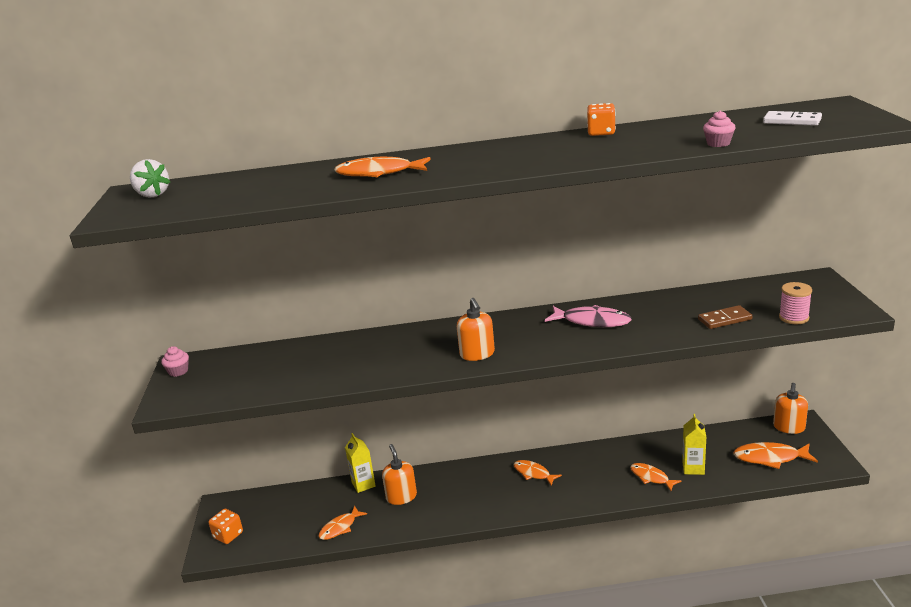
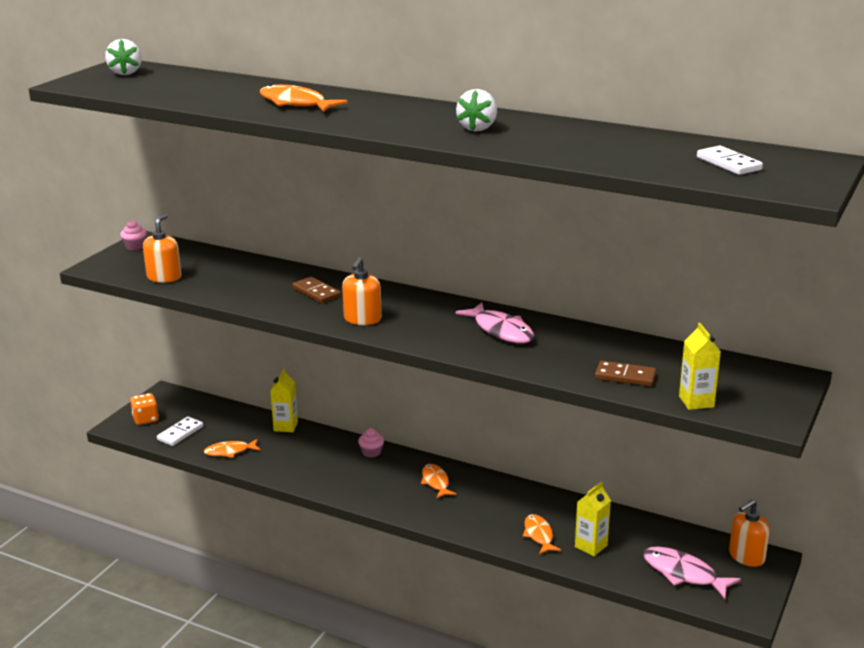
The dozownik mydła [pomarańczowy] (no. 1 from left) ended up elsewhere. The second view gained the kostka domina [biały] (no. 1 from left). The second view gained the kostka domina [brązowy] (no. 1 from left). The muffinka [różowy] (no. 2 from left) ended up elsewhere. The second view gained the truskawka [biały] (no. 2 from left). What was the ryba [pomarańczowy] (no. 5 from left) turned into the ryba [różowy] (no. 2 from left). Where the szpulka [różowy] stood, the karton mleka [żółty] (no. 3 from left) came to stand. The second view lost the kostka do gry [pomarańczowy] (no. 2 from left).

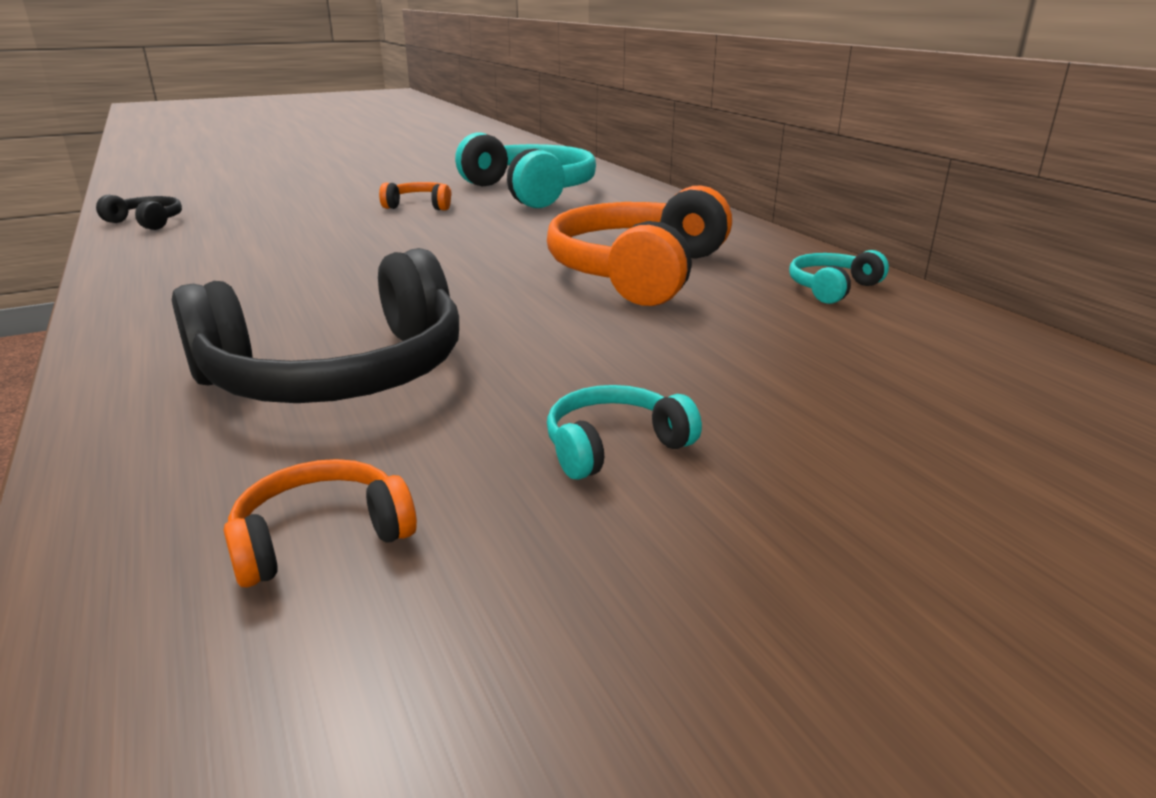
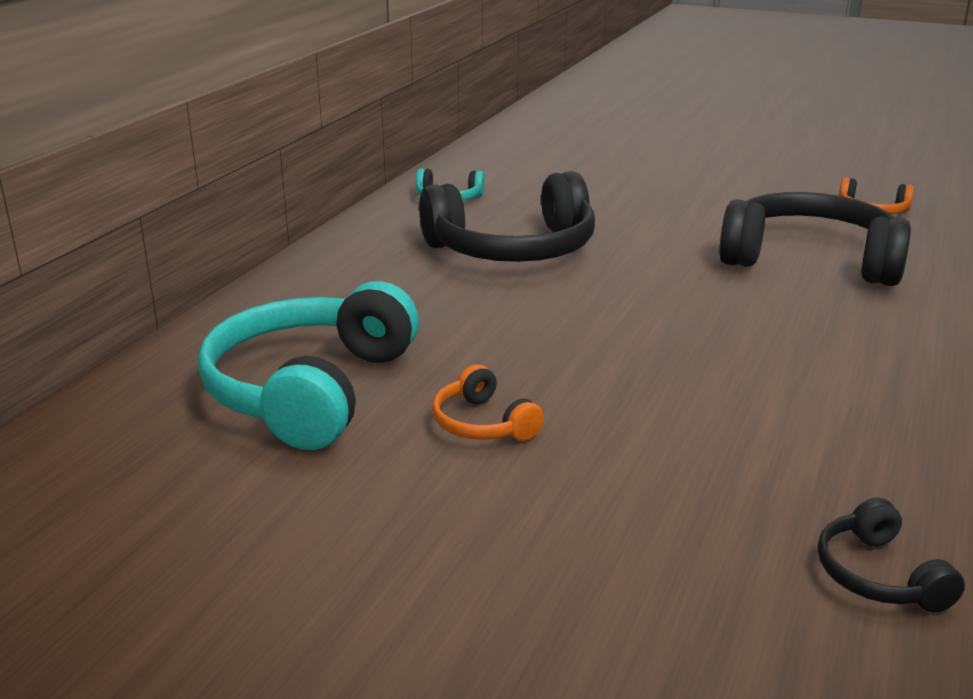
What was the słuchawki [pomarańczowy] (no. 3 from left) turned into the słuchawki [czarny] (no. 1 from left). The second view lost the słuchawki [turkusowy] (no. 2 from left).

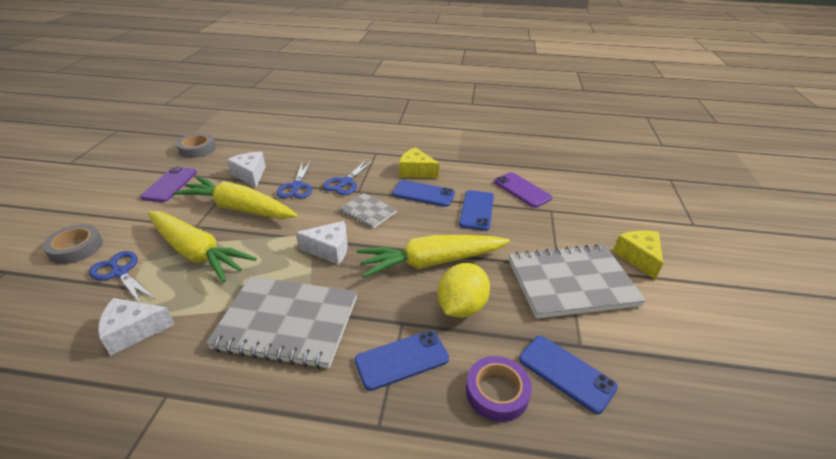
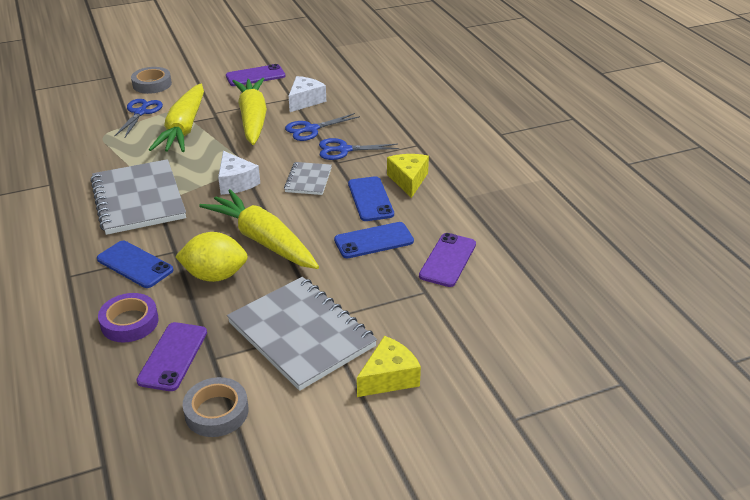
What was the telefon [niebieski] (no. 4 from left) turned into the telefon [fioletowy] (no. 1 from left). The taśma klejąca [szary] (no. 2 from left) ended up elsewhere. The second view lost the ser [biały] (no. 1 from left).

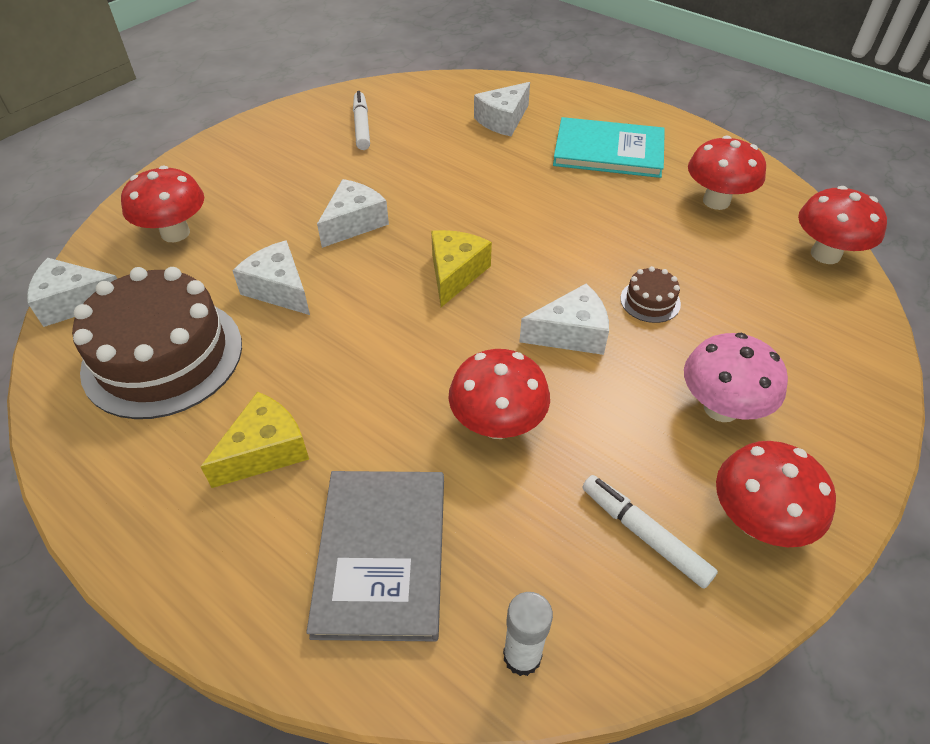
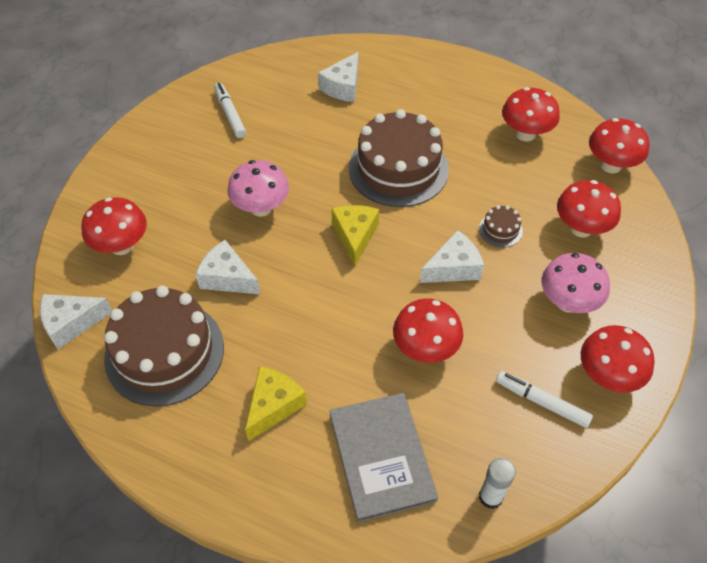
Where the ser [biały] (no. 3 from left) stood, the grzyb [różowy] (no. 1 from left) came to stand. The second view gained the tort [brązowy] (no. 2 from left). The second view gained the grzyb [czerwony] (no. 4 from left). The second view lost the książka [turkusowy].

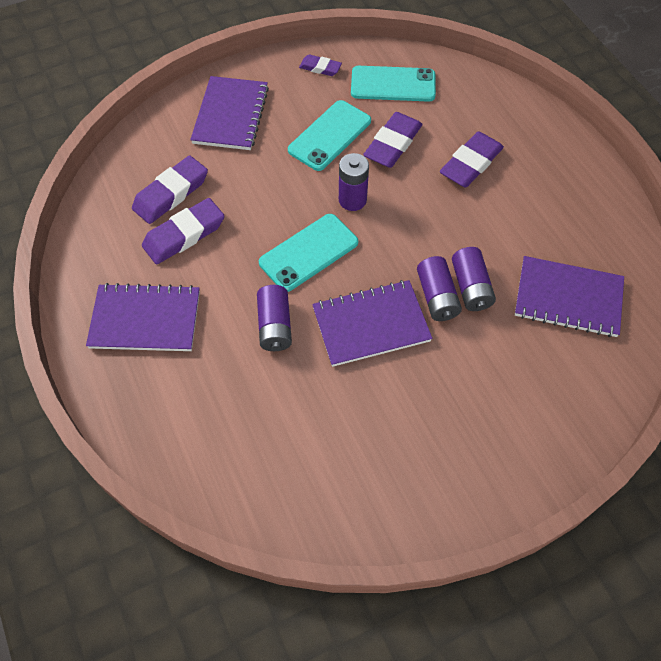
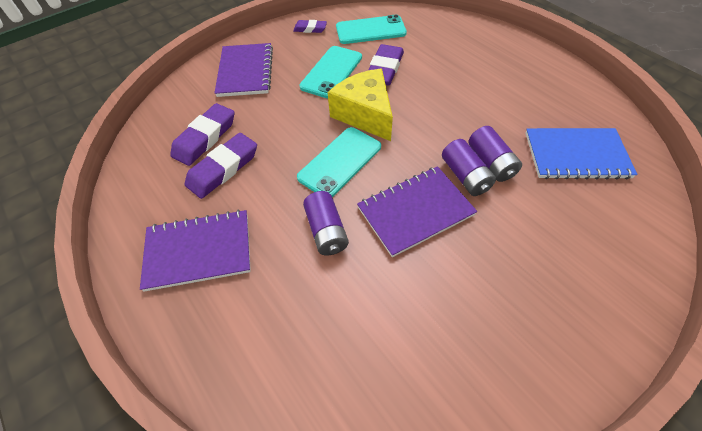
Where the bateria [fioletowy] (no. 2 from left) stood, the ser [żółty] came to stand. What was the zeszyt [fioletowy] (no. 4 from left) turned into the zeszyt [niebieski]. The second view lost the gumka do mazania [fioletowy] (no. 5 from left).

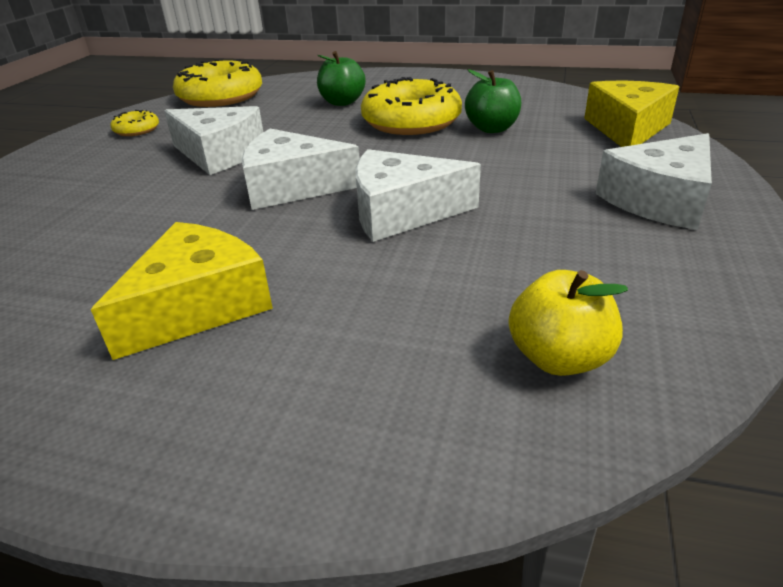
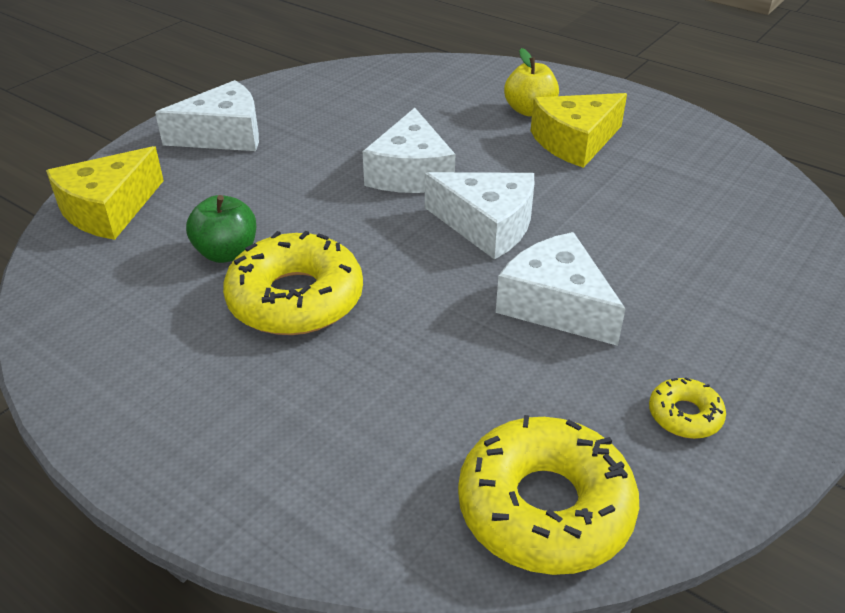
The ser [biały] (no. 3 from left in the first image) ended up facing another way, 75 degrees clockwise from before. The jabłko [żółty] ended up elsewhere. The second view lost the jabłko [zielony] (no. 1 from left).

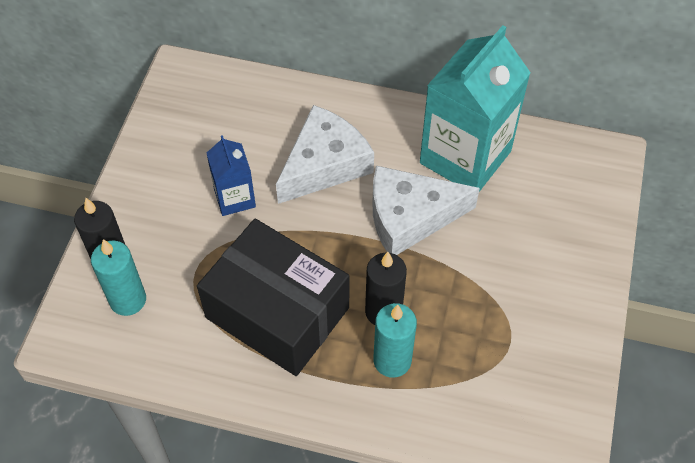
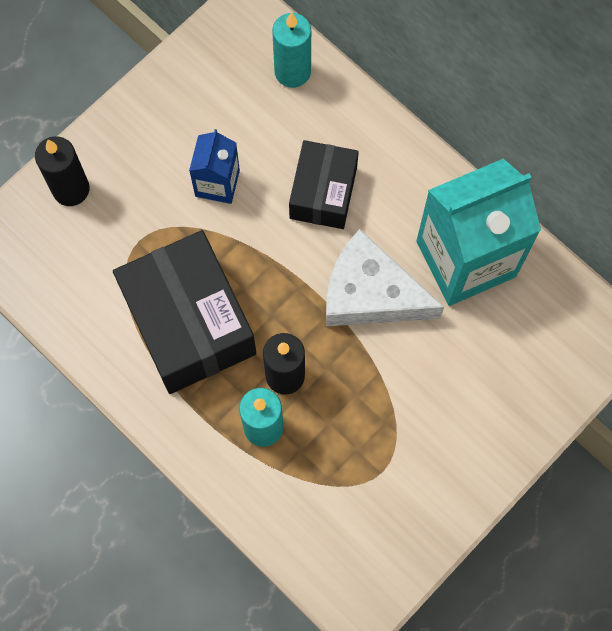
The świeca [turkusowy] (no. 1 from left in the first image) ended up elsewhere. Where the ser [biały] (no. 1 from left) stood, the pudełko [czarny] (no. 2 from left) came to stand.

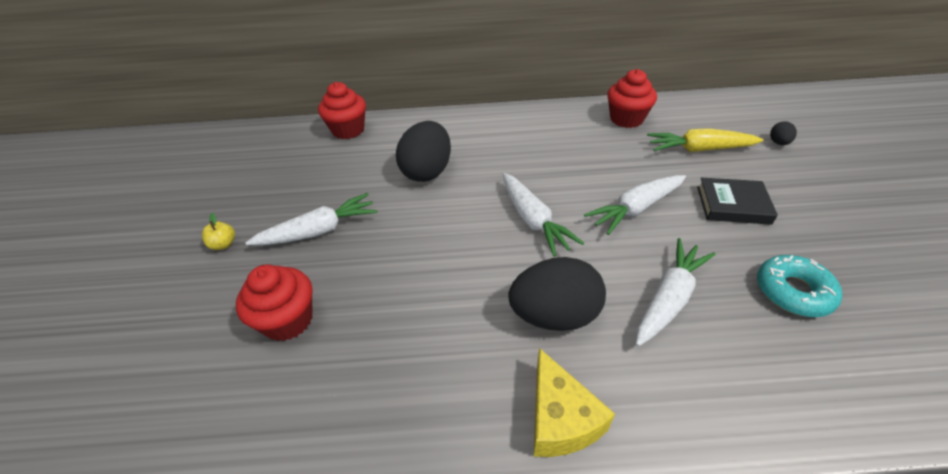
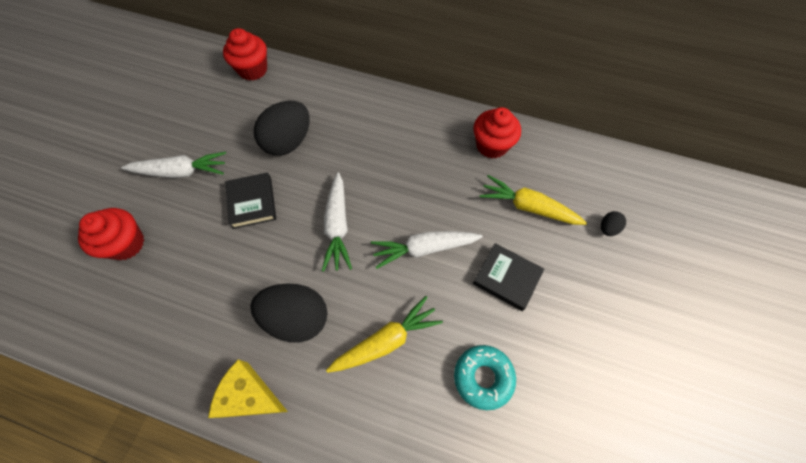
The ser [żółty] ended up facing another way, 105 degrees clockwise from before. The second view gained the książka [czarny] (no. 1 from left). What was the marchewka [biały] (no. 4 from left) turned into the marchewka [żółty] (no. 1 from left). The second view lost the jabłko [żółty].

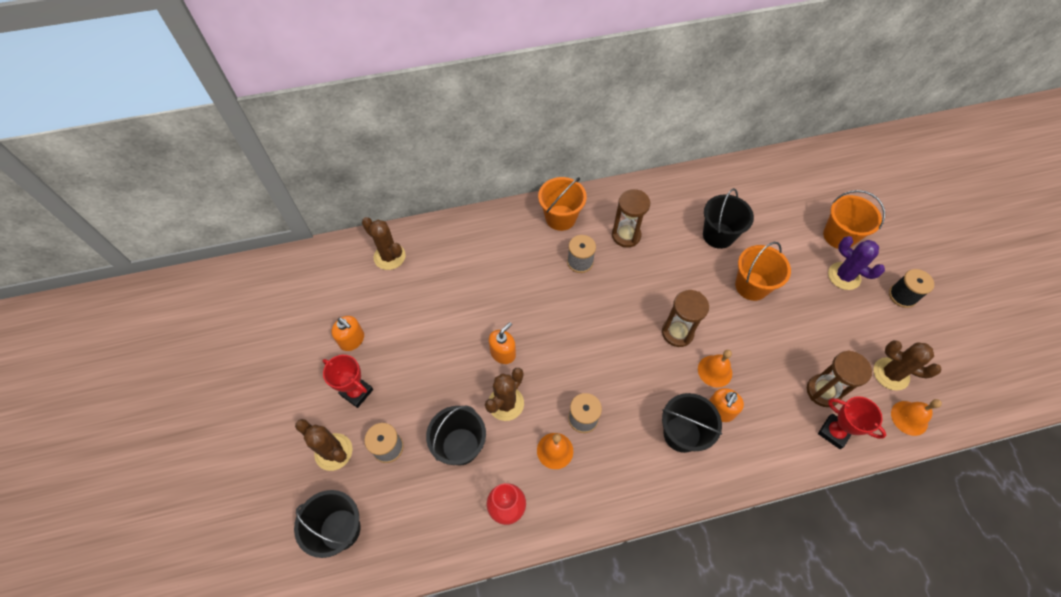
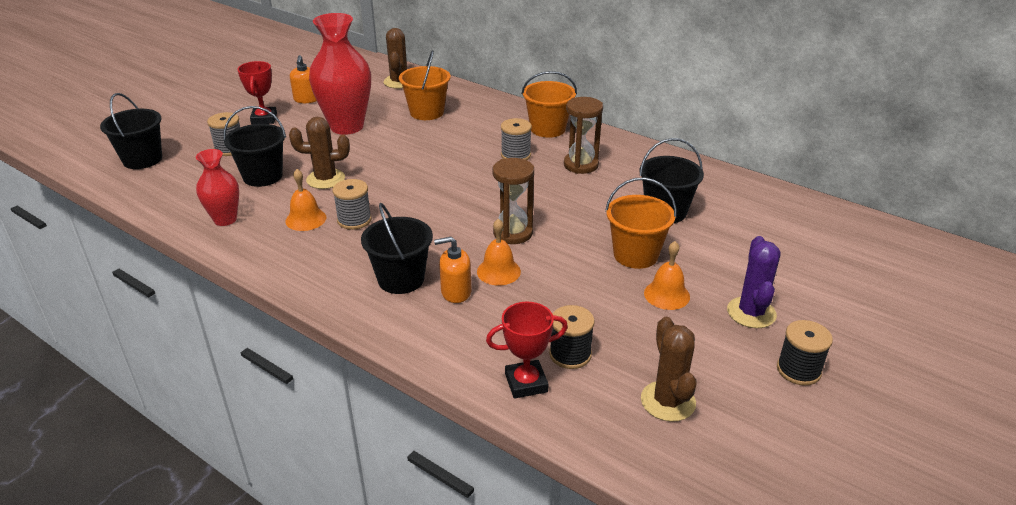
The second view gained the wazon [czerwony] (no. 2 from left). The wiadro [pomarańczowy] (no. 3 from left in the first image) ended up elsewhere. The puchar [czerwony] (no. 2 from left) ended up facing another way, 75 degrees clockwise from before. Where the klepsydra [brązowy] (no. 3 from left) stood, the szpulka [czarny] (no. 1 from left) came to stand. The dzwonek [pomarańczowy] (no. 3 from left) ended up elsewhere. The second view lost the kaktus [brązowy] (no. 1 from left). The second view lost the dozownik mydła [pomarańczowy] (no. 2 from left).

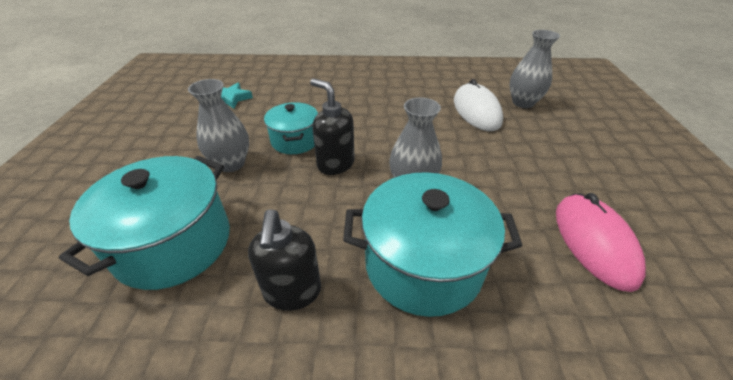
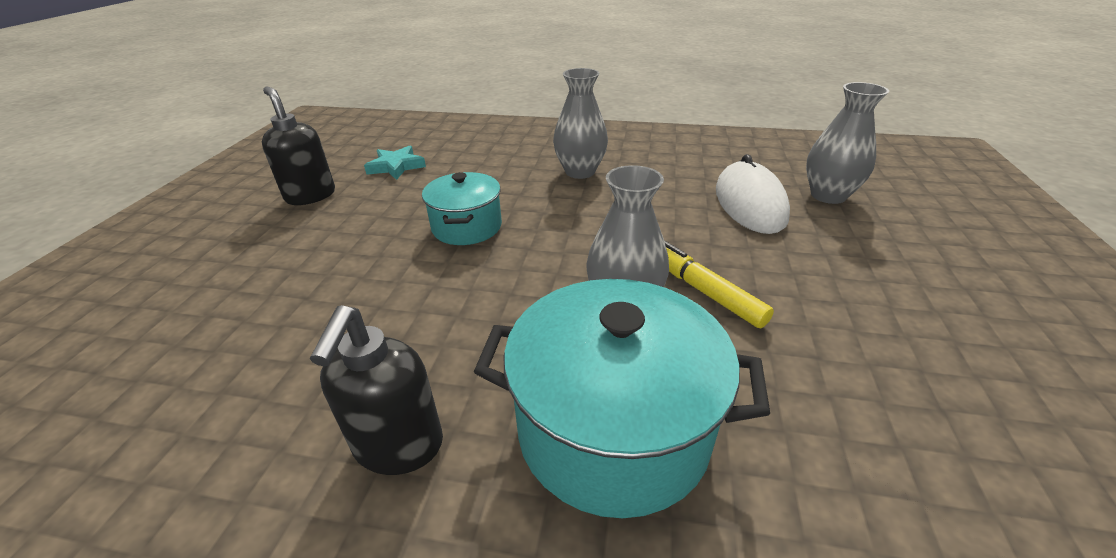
The dozownik mydła [czarny] (no. 2 from left in the first image) ended up elsewhere. The wazon [szary] (no. 1 from left) ended up elsewhere. The second view gained the flamaster [żółty]. The second view lost the garnek [turkusowy] (no. 1 from left). The second view lost the myszka [różowy].

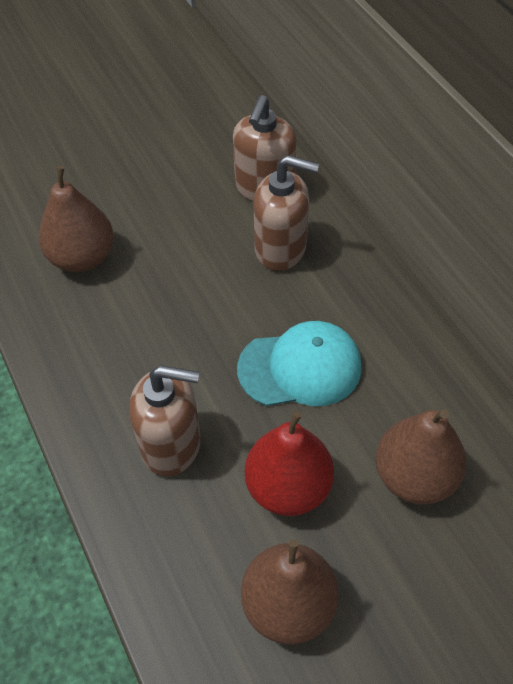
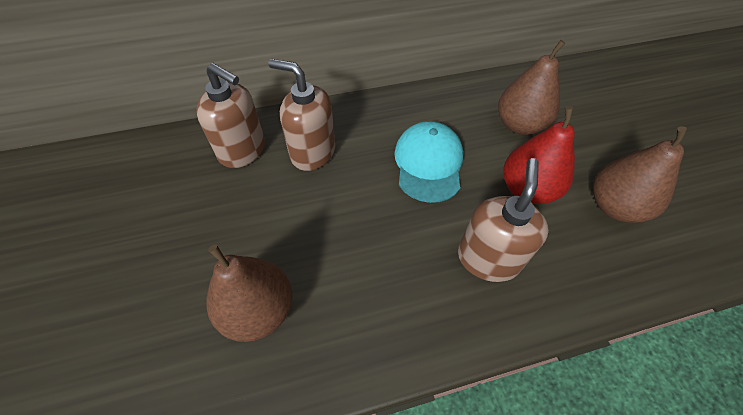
The dozownik mydła [brązowy] (no. 3 from left in the first image) ended up facing another way, 90 degrees counterclockwise from before.

